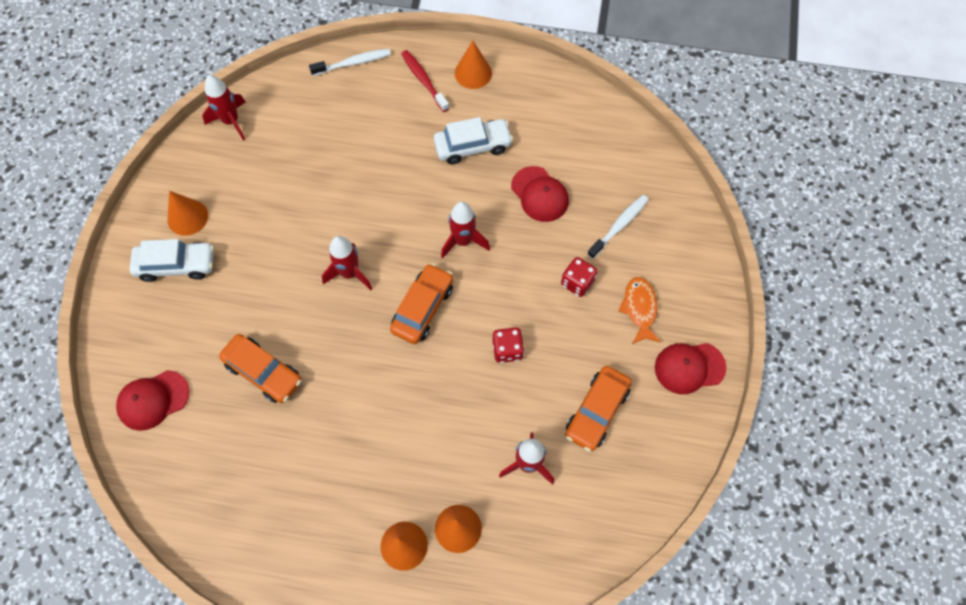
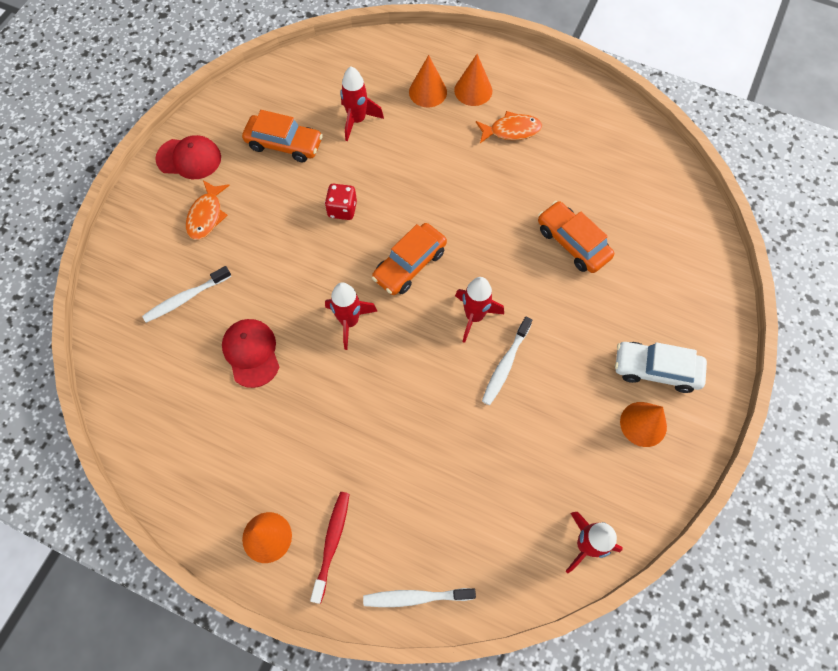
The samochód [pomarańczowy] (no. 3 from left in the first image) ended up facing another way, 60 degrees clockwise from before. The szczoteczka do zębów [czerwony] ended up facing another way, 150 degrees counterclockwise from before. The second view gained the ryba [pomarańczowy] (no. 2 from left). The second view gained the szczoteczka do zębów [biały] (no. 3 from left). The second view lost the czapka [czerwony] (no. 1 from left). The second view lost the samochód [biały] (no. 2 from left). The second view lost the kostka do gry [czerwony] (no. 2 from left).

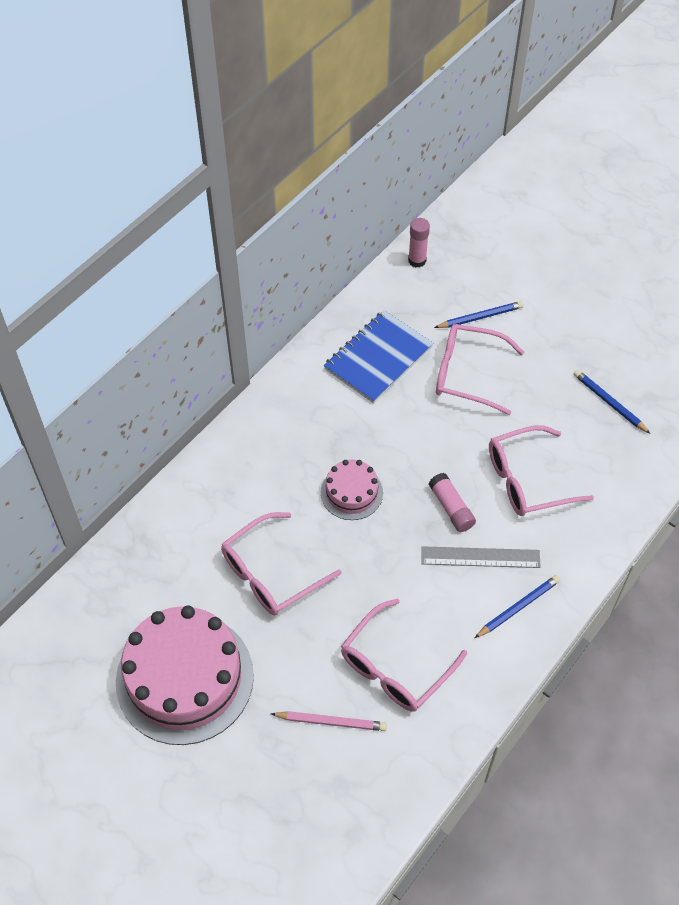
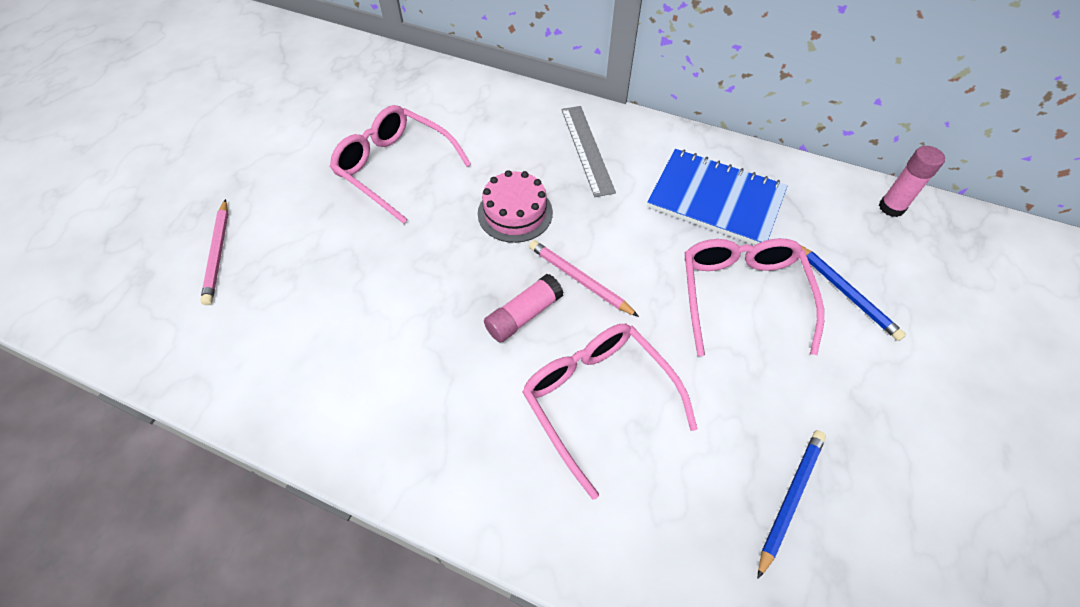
The second view gained the ołówek [różowy] (no. 2 from left). The linijka [szary] ended up elsewhere. The second view lost the tort [różowy] (no. 1 from left). The second view lost the okulary [różowy] (no. 2 from left). The second view lost the ołówek [niebieski] (no. 2 from left).

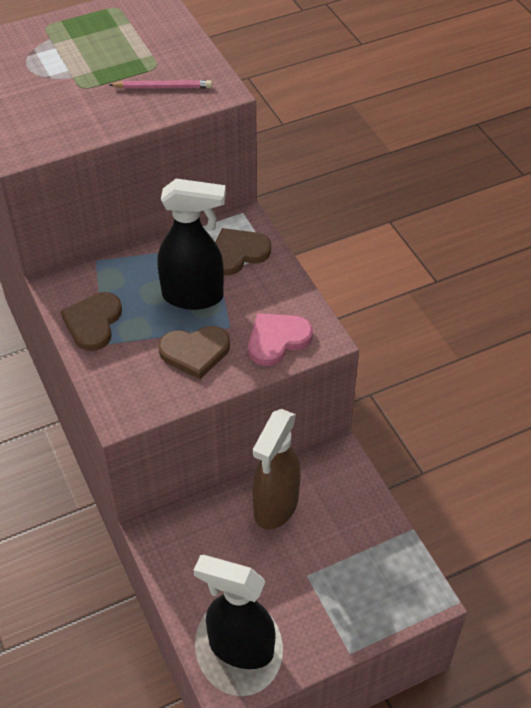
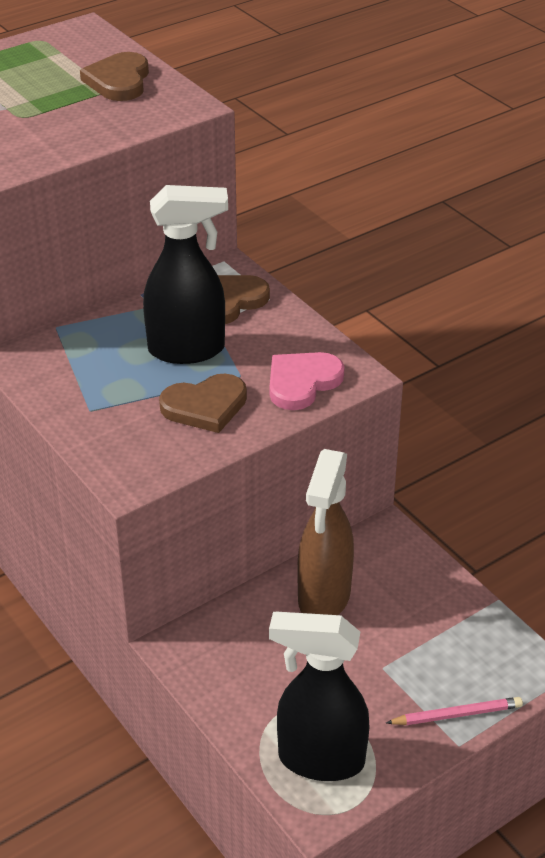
The serce [brązowy] (no. 1 from left) ended up elsewhere. The ołówek [różowy] ended up elsewhere.

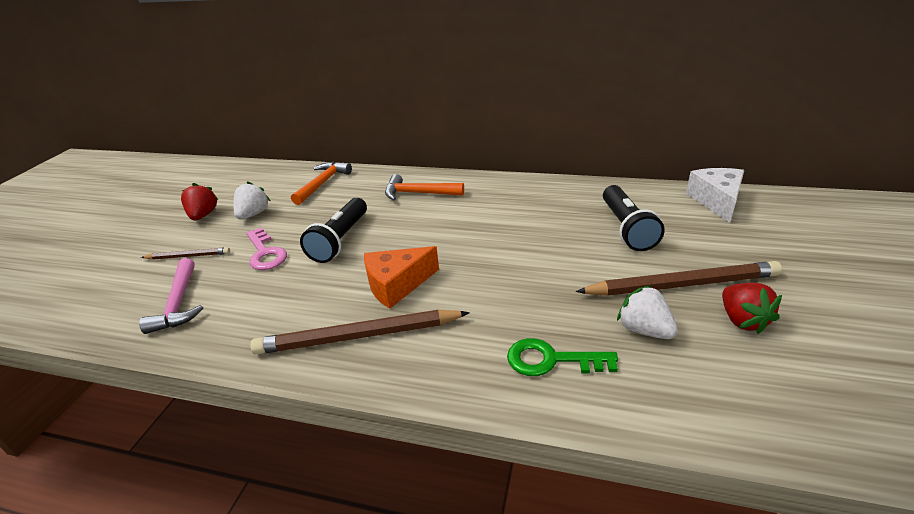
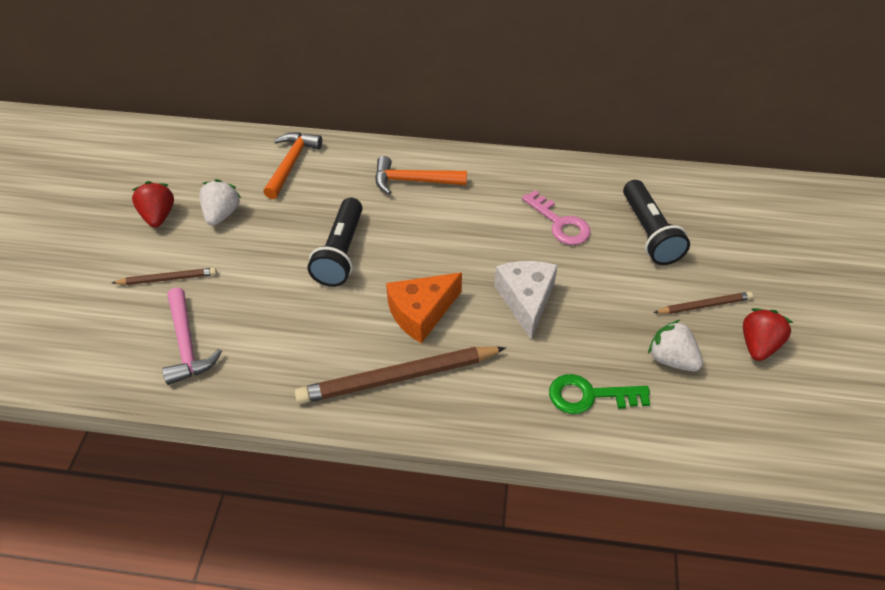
The ser [biały] ended up elsewhere. The klucz [różowy] ended up elsewhere. The size of the ołówek [brązowy] (no. 3 from left) changed by a factor of 0.53. The truskawka [czerwony] (no. 2 from left) ended up facing another way, 135 degrees counterclockwise from before.

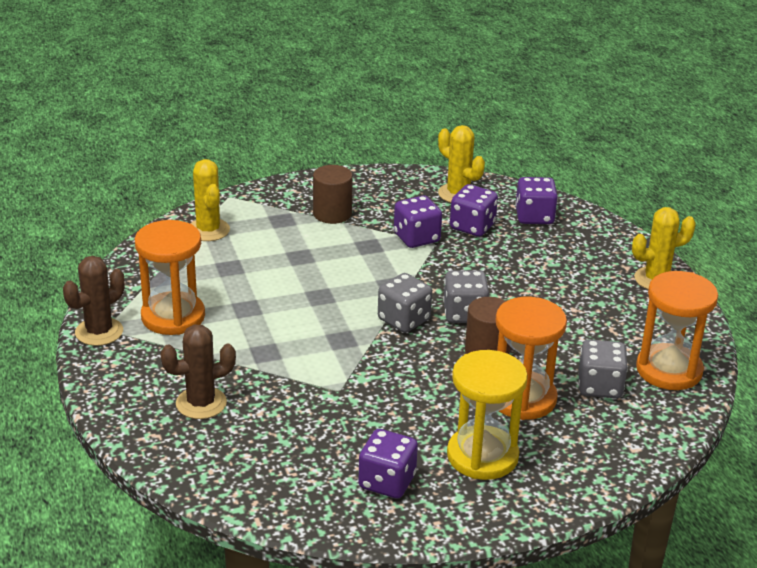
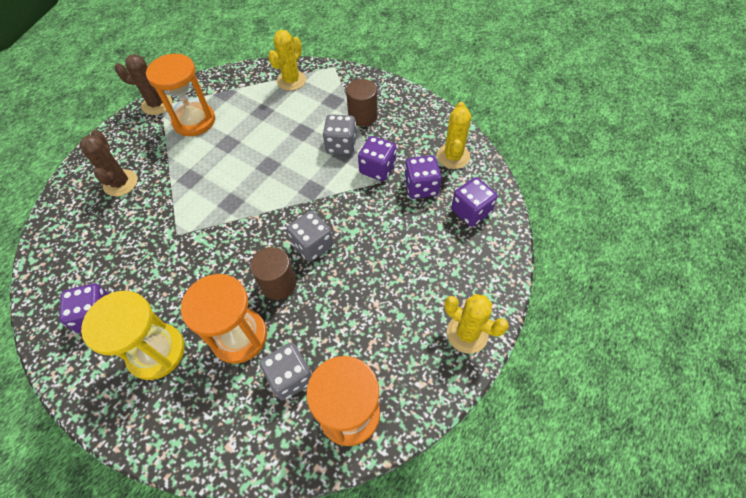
The kaktus [brązowy] (no. 2 from left in the first image) ended up facing another way, 45 degrees clockwise from before. The kostka do gry [szary] (no. 1 from left in the first image) ended up elsewhere.

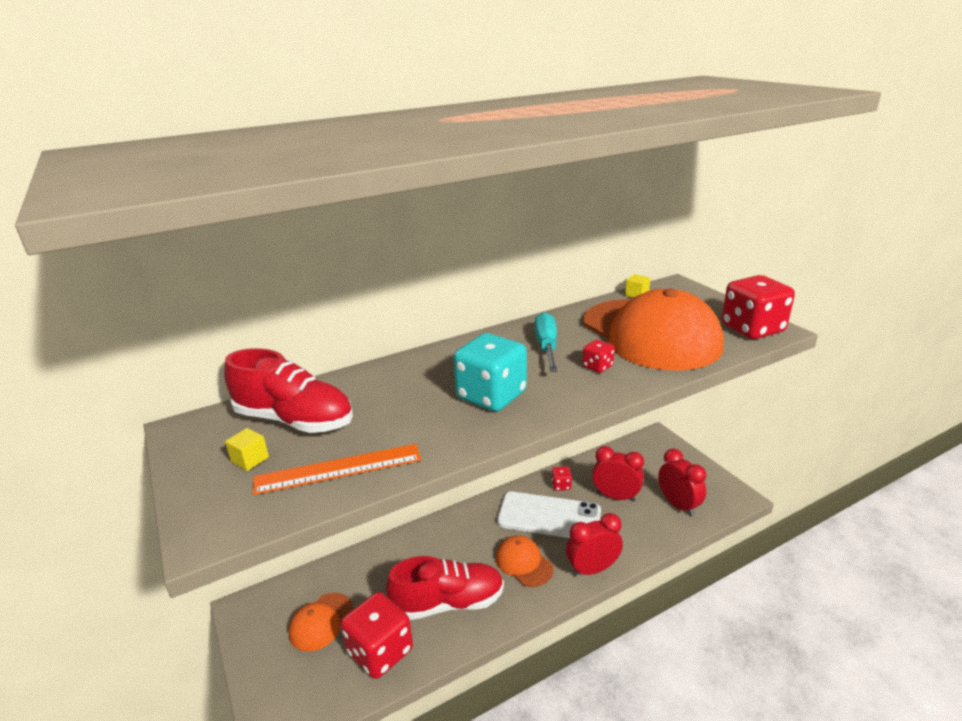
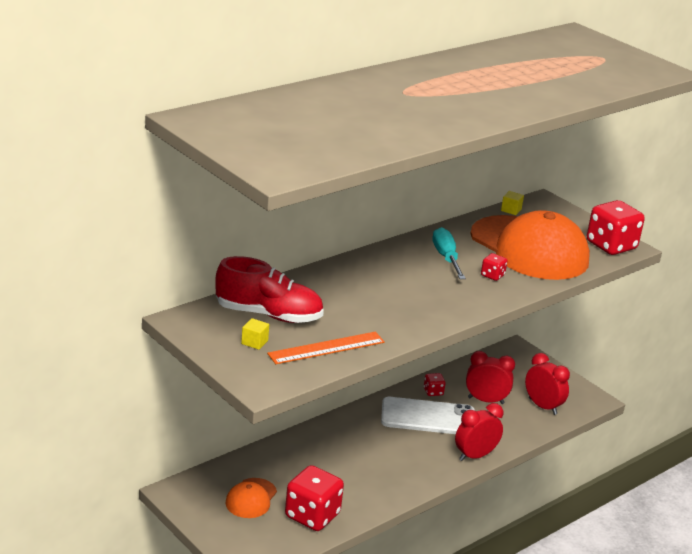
The second view lost the but [czerwony] (no. 2 from left). The second view lost the kostka do gry [turkusowy]. The second view lost the czapka [pomarańczowy] (no. 2 from left).

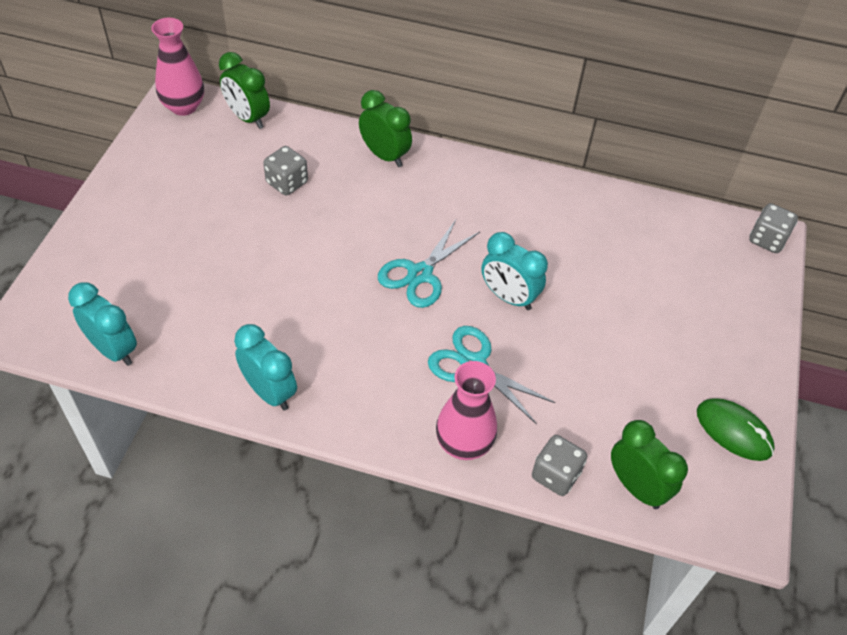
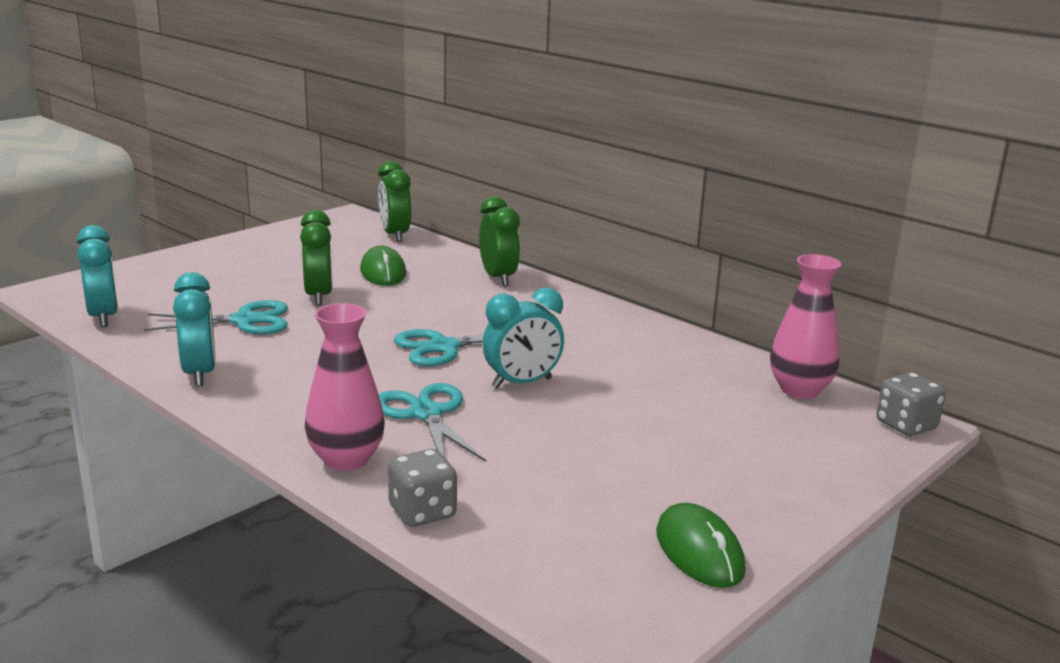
The second view gained the nożyczki [turkusowy] (no. 1 from left). The budzik [zielony] (no. 3 from left in the first image) ended up elsewhere. Where the kostka do gry [szary] (no. 1 from left) stood, the myszka [zielony] (no. 1 from left) came to stand. The budzik [turkusowy] (no. 3 from left) ended up facing another way, 90 degrees counterclockwise from before. The wazon [różowy] (no. 1 from left in the first image) ended up elsewhere.

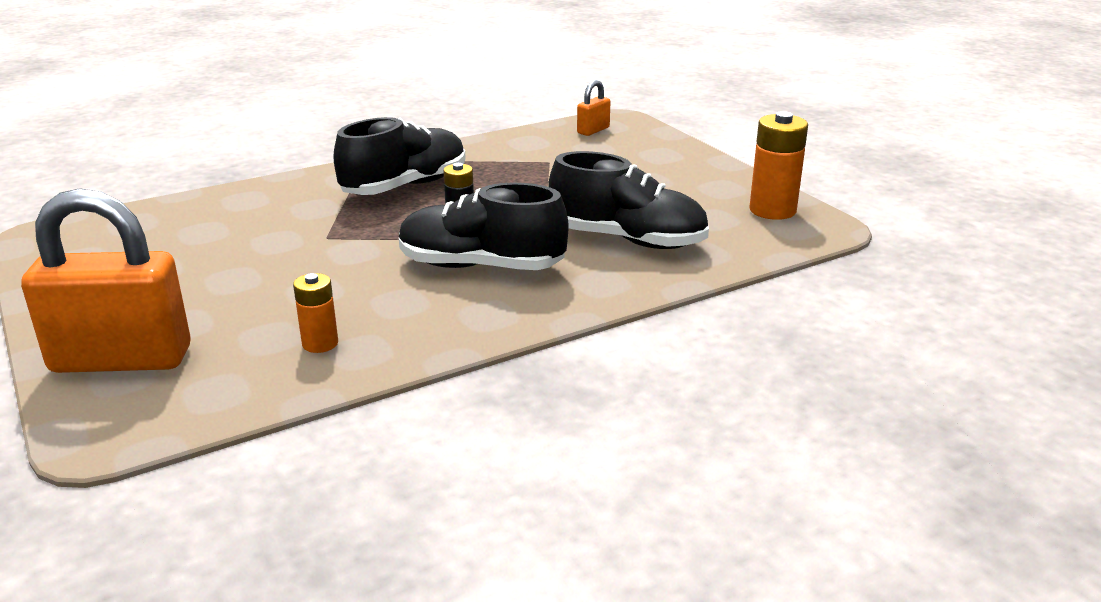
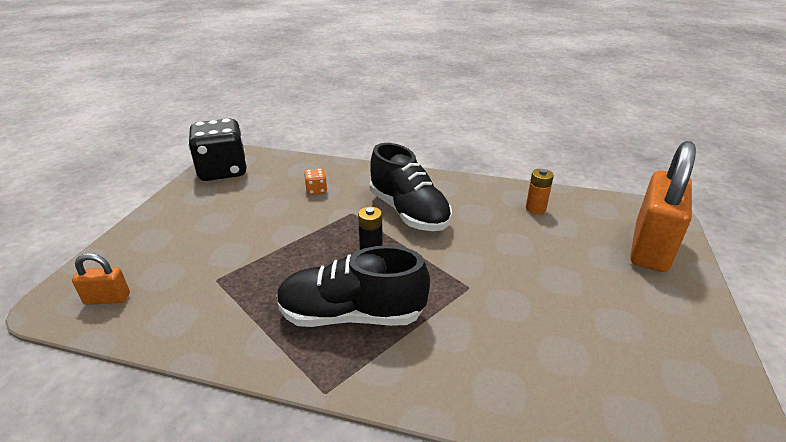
Where the bateria [pomarańczowy] (no. 2 from left) stood, the kostka do gry [czarny] came to stand. Where the but [czarny] (no. 3 from left) stood, the kostka do gry [pomarańczowy] came to stand. The kłódka [pomarańczowy] (no. 1 from left in the first image) ended up facing another way, 75 degrees clockwise from before.

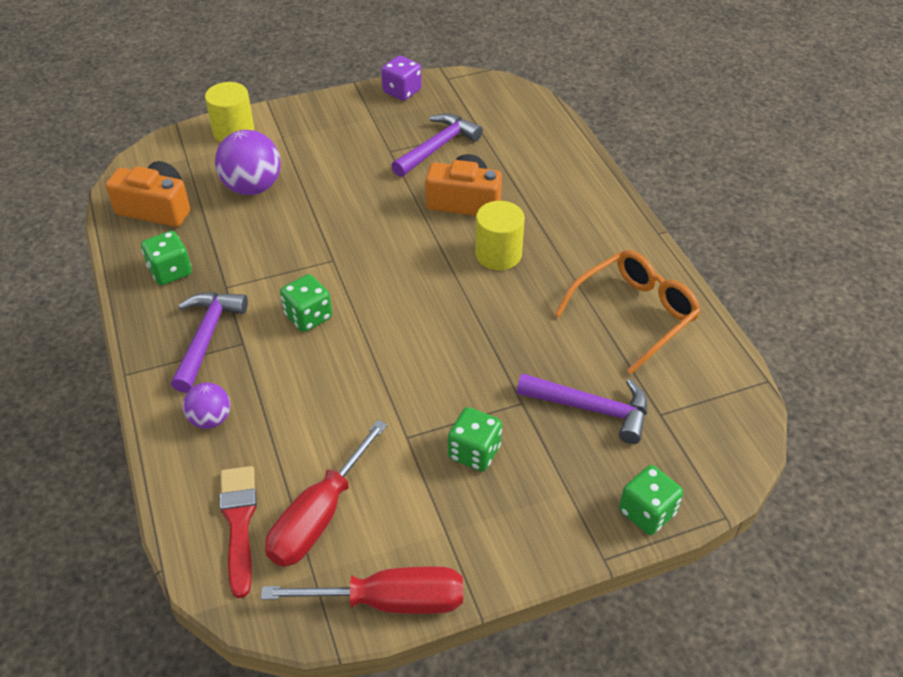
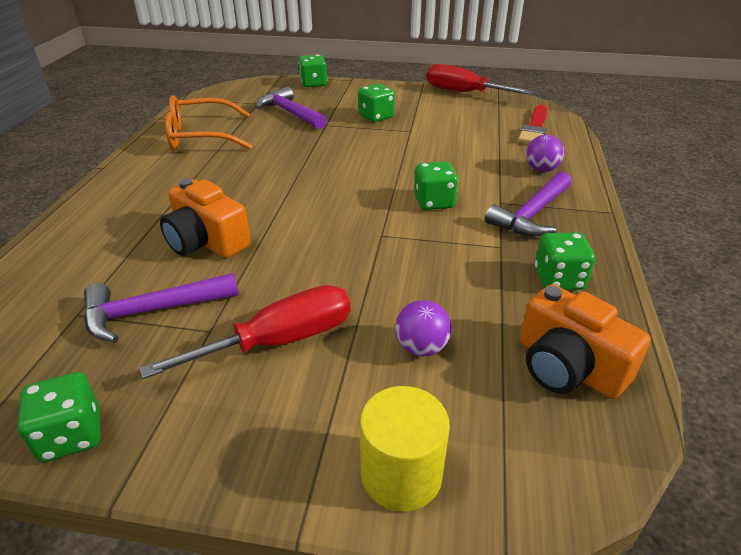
What was the kostka do gry [fioletowy] turned into the kostka do gry [zielony] (no. 1 from left). The śrubokręt [czerwony] (no. 1 from left) ended up elsewhere. The size of the piłka [fioletowy] (no. 2 from left in the first image) changed by a factor of 0.58. The second view lost the walec [żółty] (no. 2 from left).

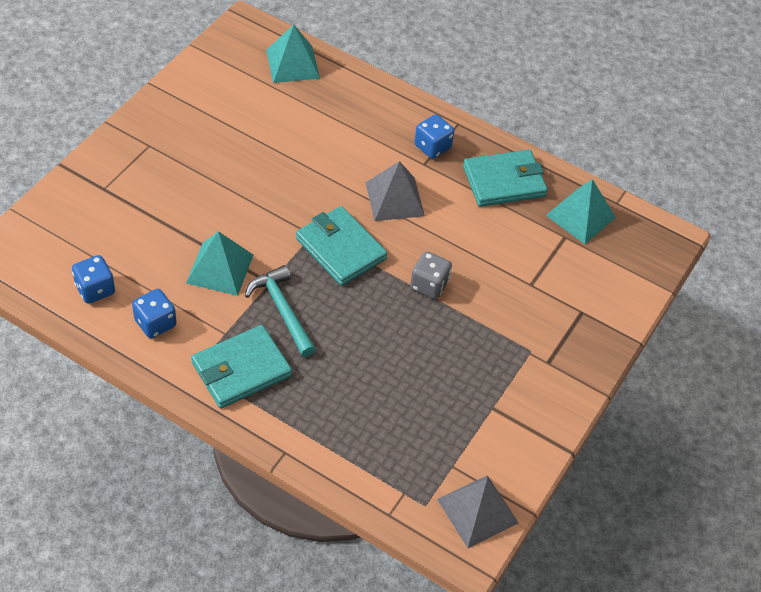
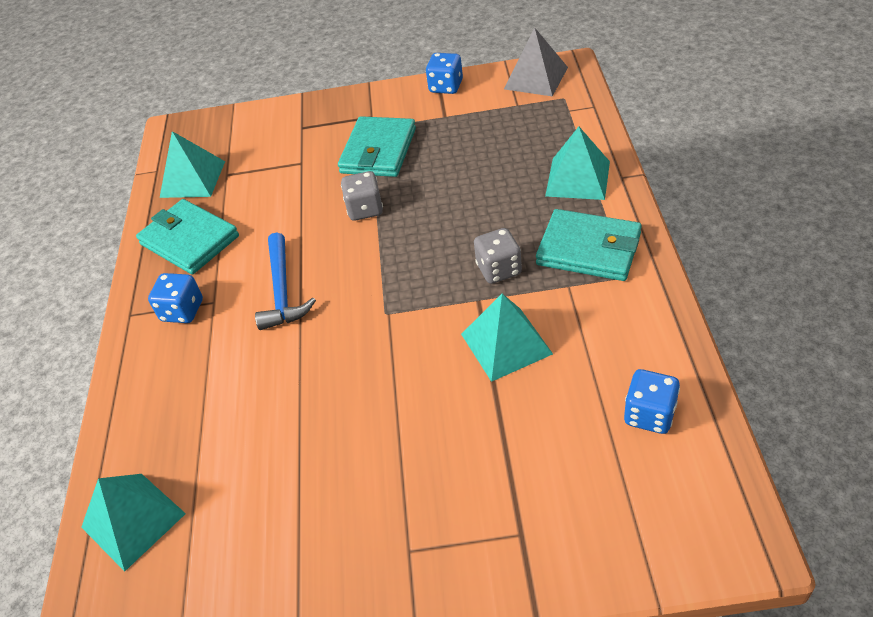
Where the piramida [szary] (no. 1 from left) stood, the młotek [niebieski] came to stand. The portfel [turkusowy] (no. 2 from left) ended up elsewhere. The kostka do gry [niebieski] (no. 2 from left) ended up elsewhere. Where the młotek [turkusowy] stood, the kostka do gry [szary] (no. 2 from left) came to stand. The second view gained the piramida [turkusowy] (no. 4 from left).

